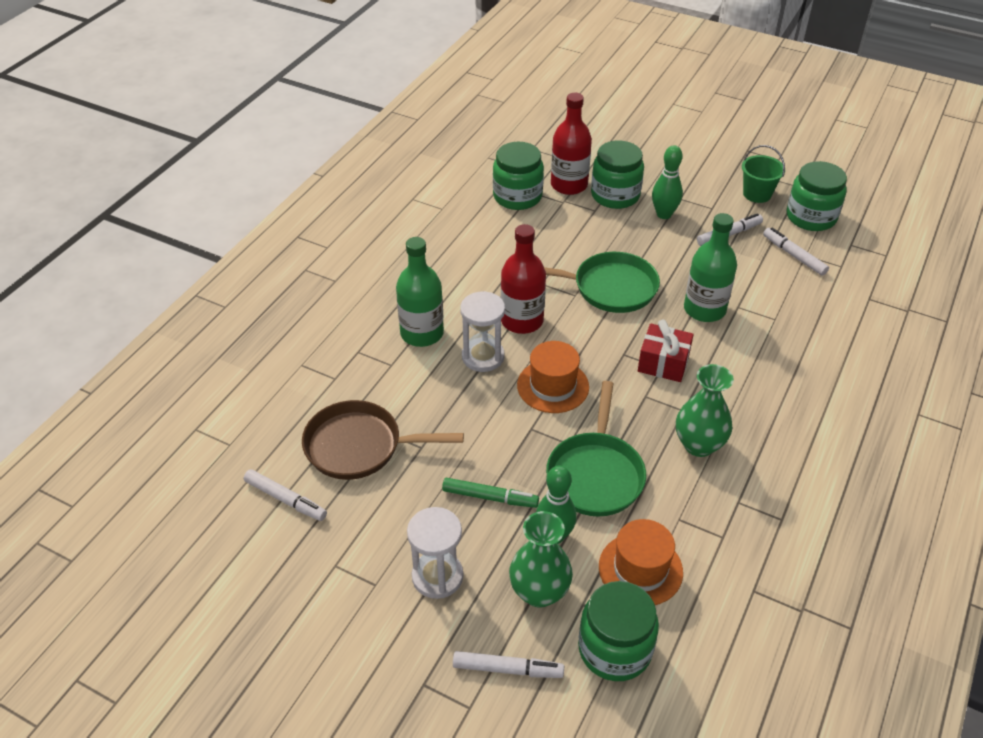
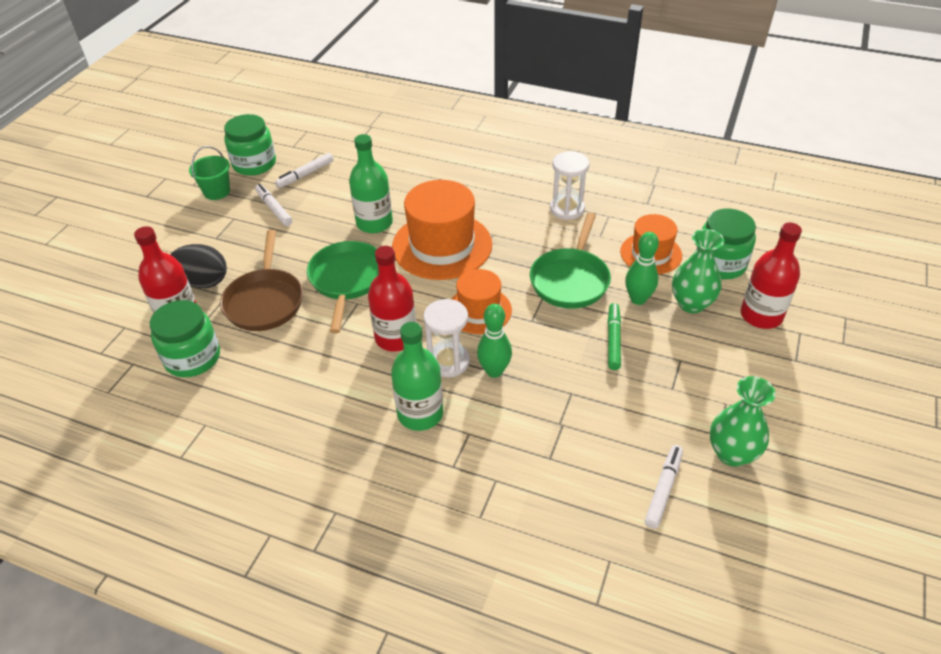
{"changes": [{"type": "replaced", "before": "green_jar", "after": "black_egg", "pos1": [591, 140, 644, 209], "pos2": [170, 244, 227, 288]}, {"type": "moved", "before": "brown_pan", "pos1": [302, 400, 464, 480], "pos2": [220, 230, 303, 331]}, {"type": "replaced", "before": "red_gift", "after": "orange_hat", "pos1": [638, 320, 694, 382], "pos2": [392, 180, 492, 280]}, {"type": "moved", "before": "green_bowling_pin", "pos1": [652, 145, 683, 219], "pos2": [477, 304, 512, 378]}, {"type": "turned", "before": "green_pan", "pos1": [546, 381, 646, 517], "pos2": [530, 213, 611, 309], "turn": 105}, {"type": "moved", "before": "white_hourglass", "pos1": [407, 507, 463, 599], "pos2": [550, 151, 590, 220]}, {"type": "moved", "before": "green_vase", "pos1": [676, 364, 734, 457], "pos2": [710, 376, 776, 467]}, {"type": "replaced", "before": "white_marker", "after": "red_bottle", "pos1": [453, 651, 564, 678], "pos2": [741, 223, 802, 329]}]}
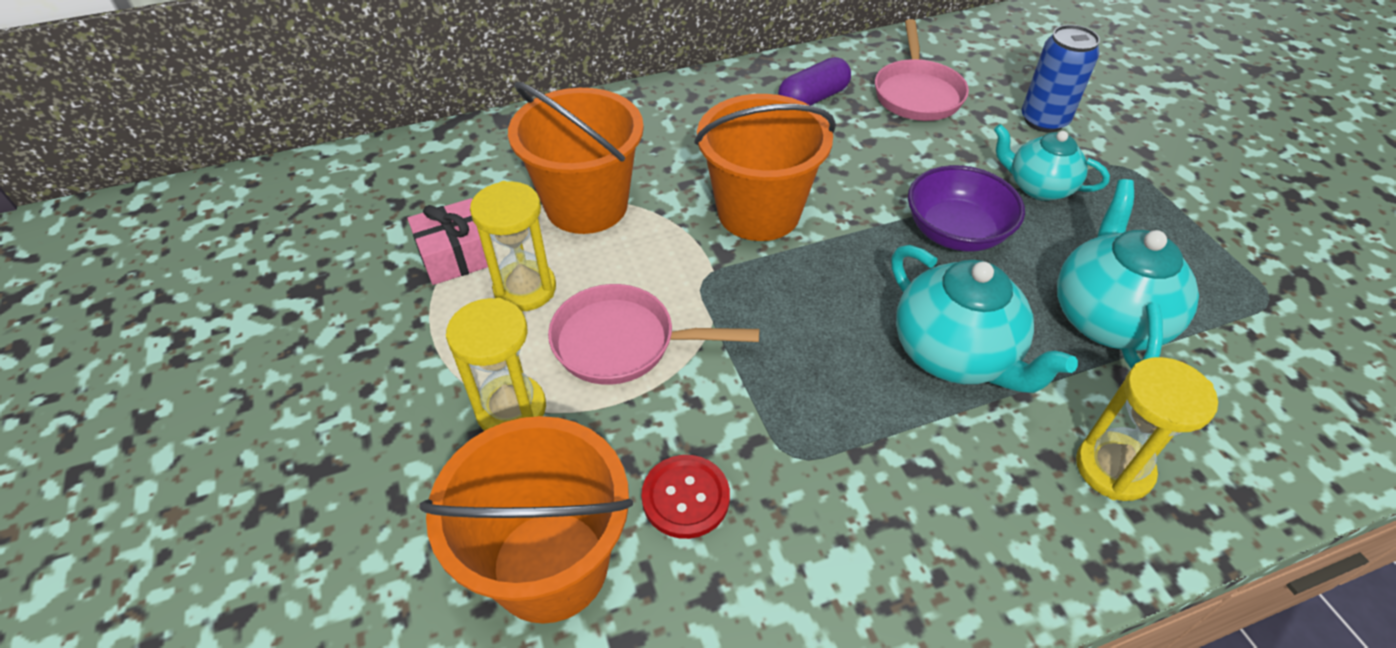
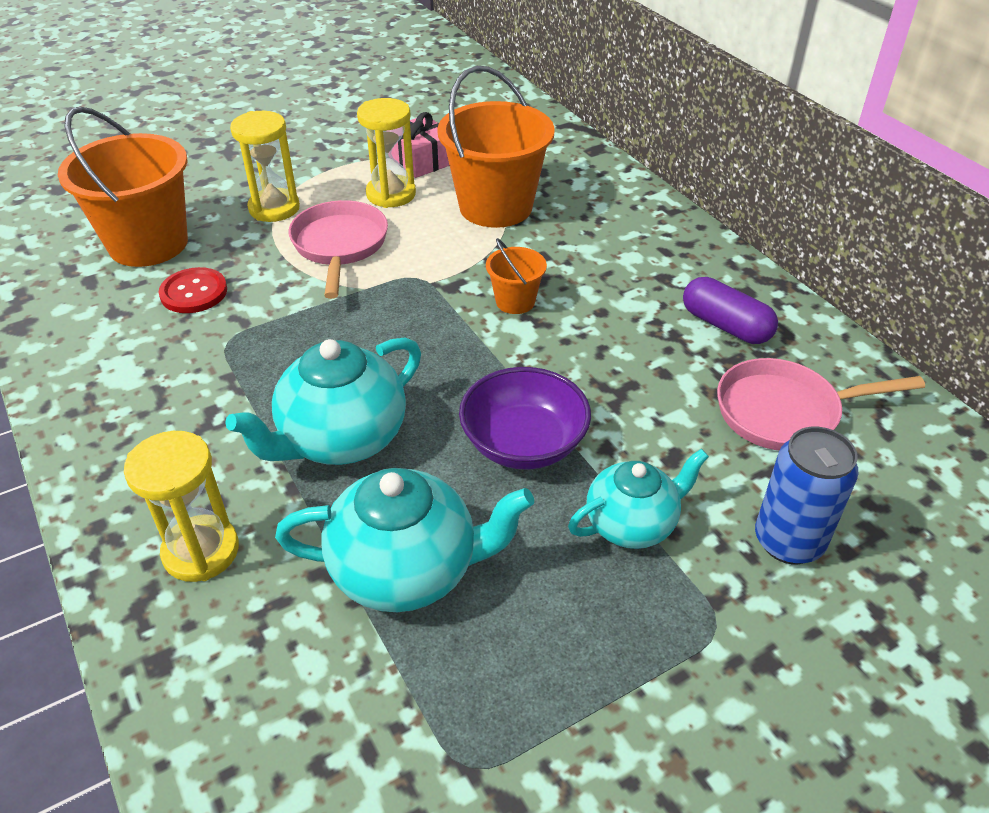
{"changes": [{"type": "resized", "before": "orange_bucket", "pos1": [694, 94, 836, 241], "pos2": [486, 238, 547, 314], "scale": 0.47}, {"type": "turned", "before": "turquoise_teapot", "pos1": [994, 124, 1110, 201], "pos2": [568, 449, 709, 549], "turn": 45}]}
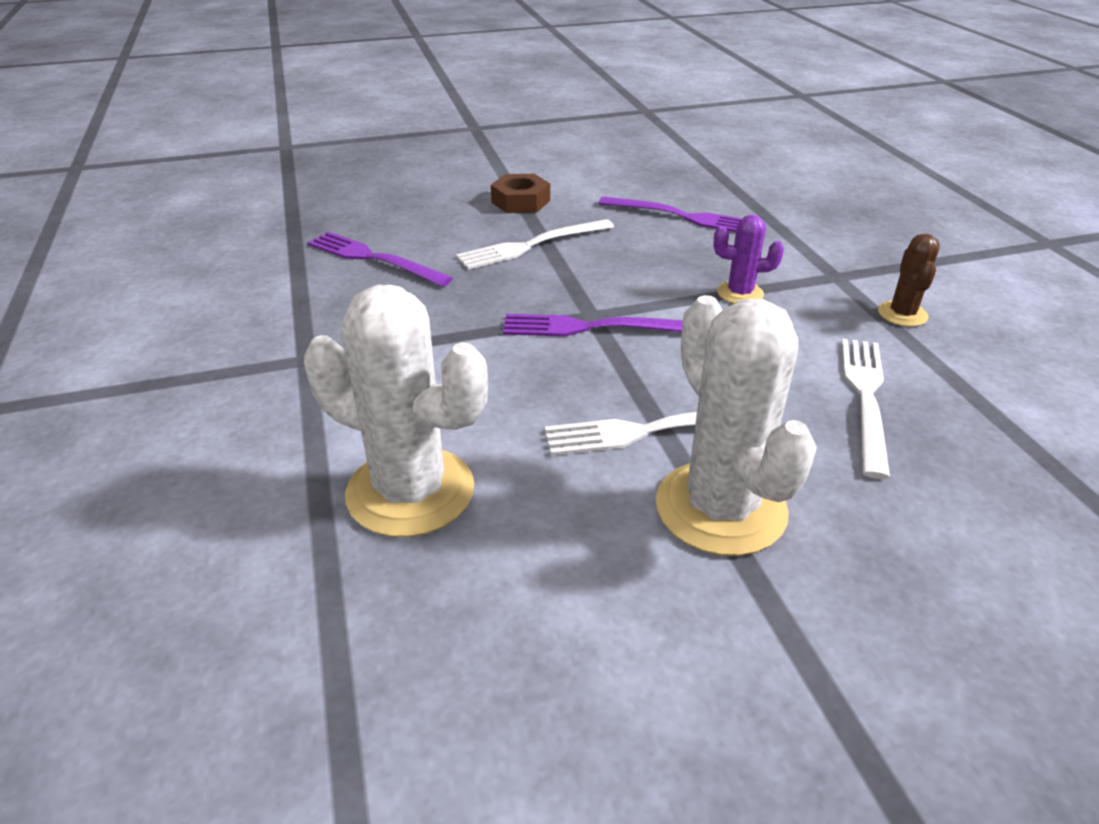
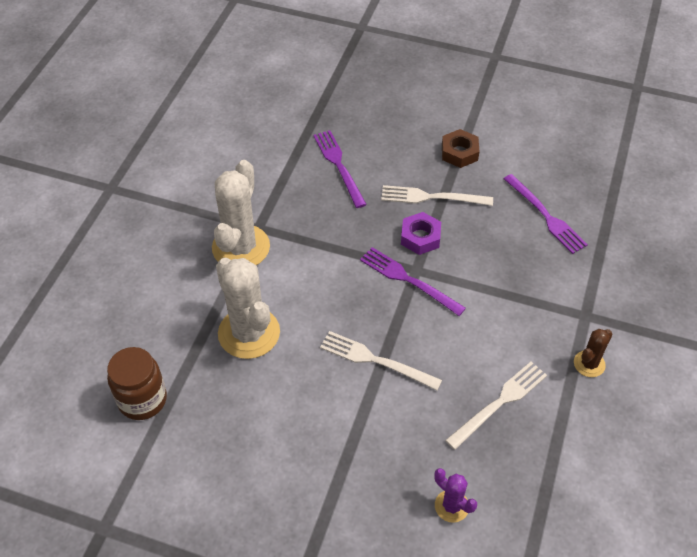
{"changes": [{"type": "added", "after": "brown_jar", "pos2": [107, 347, 167, 420]}, {"type": "moved", "before": "white_cactus", "pos1": [656, 295, 817, 556], "pos2": [212, 160, 270, 265]}, {"type": "added", "after": "purple_nut", "pos2": [401, 212, 441, 255]}, {"type": "moved", "before": "purple_cactus", "pos1": [714, 215, 784, 304], "pos2": [434, 468, 477, 523]}]}
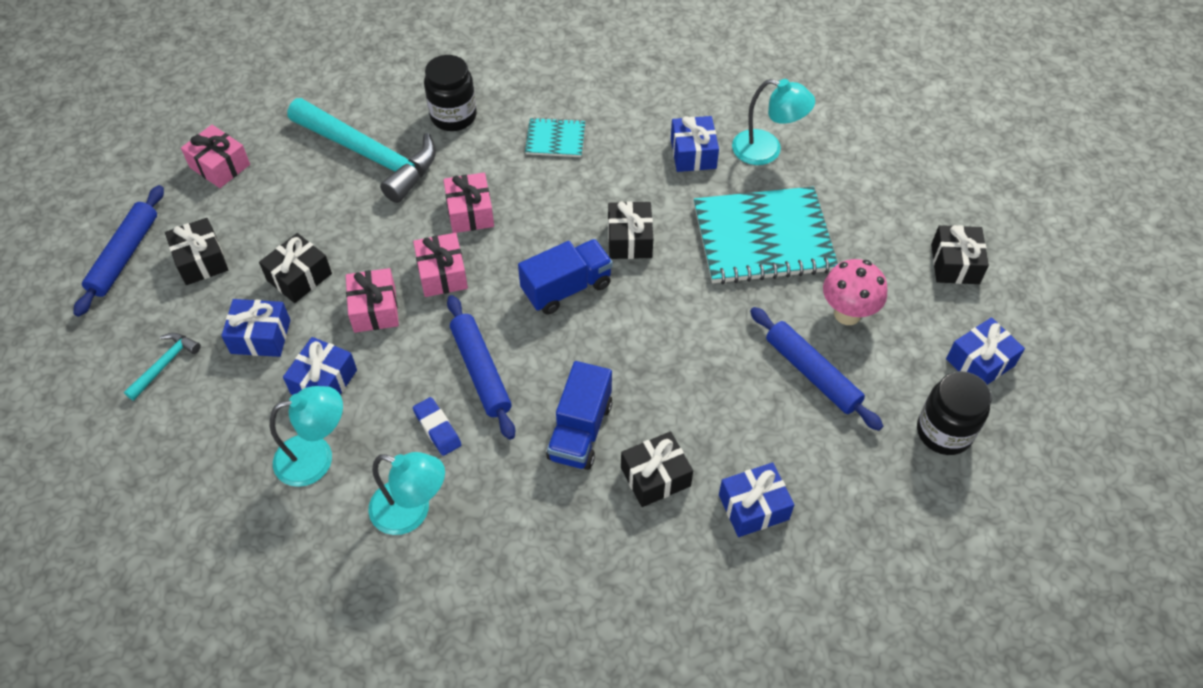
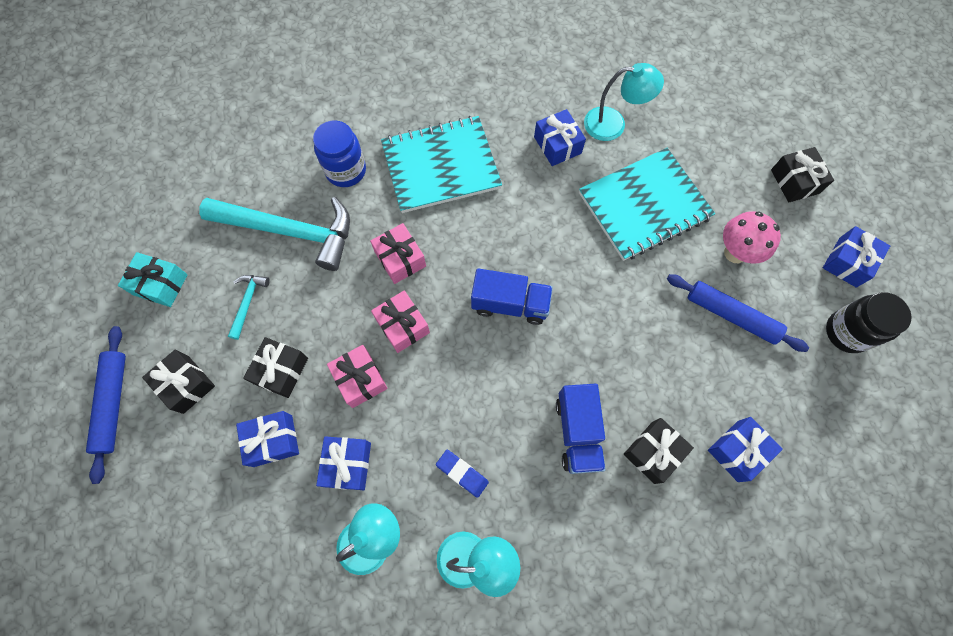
{"changes": [{"type": "recoloured", "before": "pink_gift", "after": "turquoise_gift", "pos1": [181, 125, 250, 188], "pos2": [118, 252, 188, 307]}, {"type": "moved", "before": "turquoise_hammer", "pos1": [124, 333, 201, 401], "pos2": [228, 275, 270, 340]}, {"type": "recoloured", "before": "black_jar", "after": "blue_jar", "pos1": [424, 55, 477, 131], "pos2": [313, 120, 366, 187]}, {"type": "resized", "before": "turquoise_notebook", "pos1": [525, 117, 585, 157], "pos2": [381, 116, 502, 213], "scale": 2.09}, {"type": "turned", "before": "blue_truck", "pos1": [518, 239, 613, 314], "pos2": [471, 268, 553, 325], "turn": 60}, {"type": "removed", "before": "blue_rolling_pin", "pos1": [447, 295, 515, 440]}, {"type": "removed", "before": "black_gift", "pos1": [608, 201, 653, 259]}]}
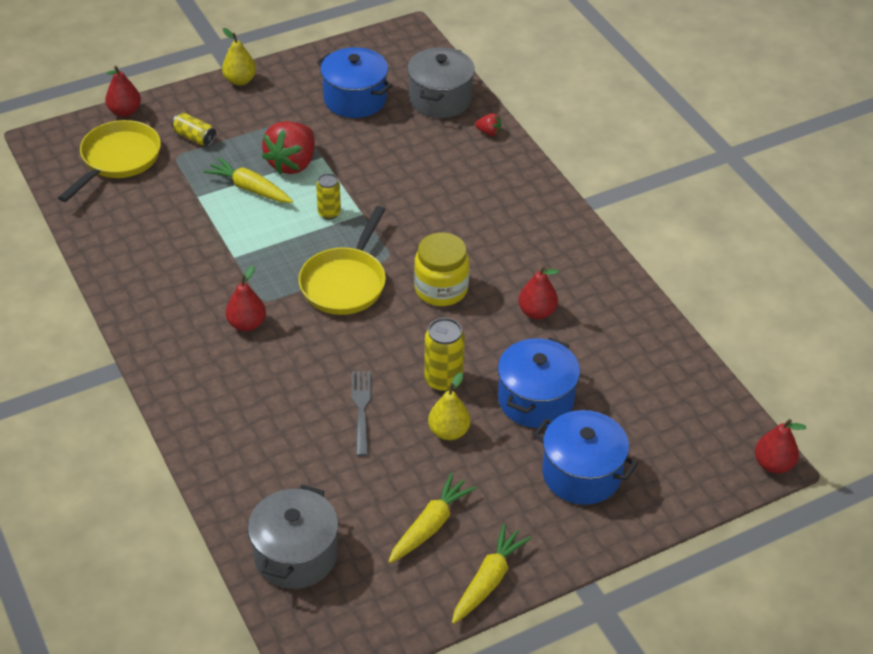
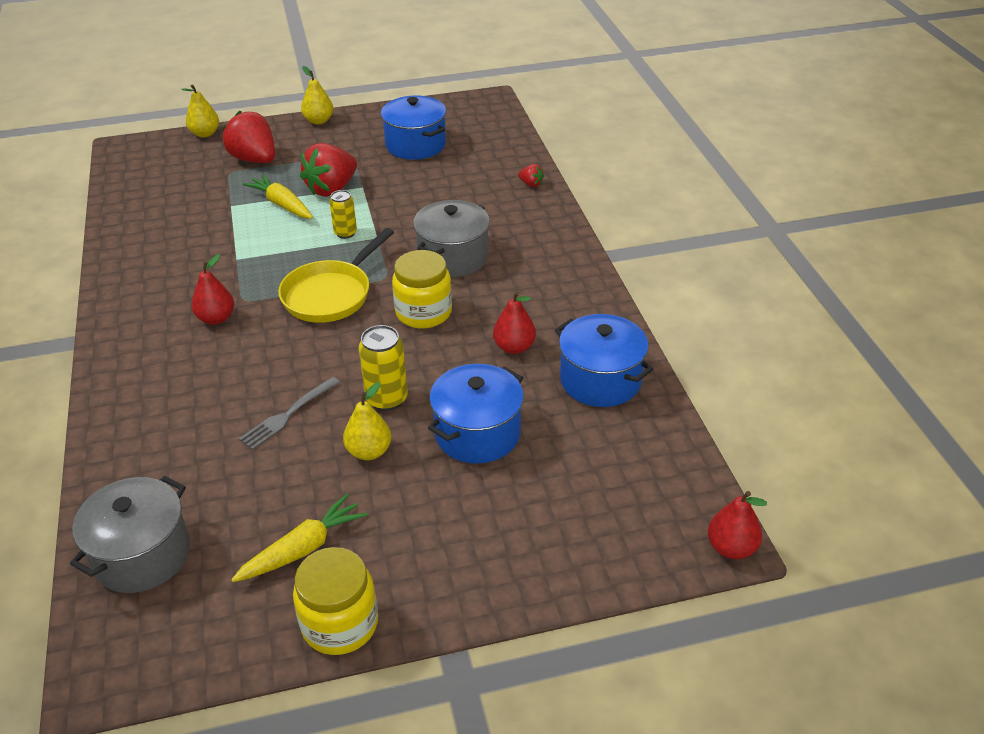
{"changes": [{"type": "recoloured", "before": "red_pear", "after": "yellow_pear", "pos1": [105, 66, 141, 117], "pos2": [181, 84, 219, 138]}, {"type": "replaced", "before": "yellow_can", "after": "red_strawberry", "pos1": [172, 113, 216, 146], "pos2": [222, 111, 275, 163]}, {"type": "turned", "before": "grey_fork", "pos1": [352, 371, 371, 456], "pos2": [239, 376, 340, 450], "turn": -150}, {"type": "replaced", "before": "yellow_carrot", "after": "yellow_jar", "pos1": [452, 524, 531, 624], "pos2": [293, 547, 378, 655]}, {"type": "moved", "before": "grey_pot", "pos1": [407, 47, 475, 118], "pos2": [413, 200, 490, 277]}, {"type": "moved", "before": "blue_pot", "pos1": [534, 410, 638, 505], "pos2": [555, 314, 654, 407]}, {"type": "removed", "before": "yellow_pan", "pos1": [58, 120, 161, 202]}]}
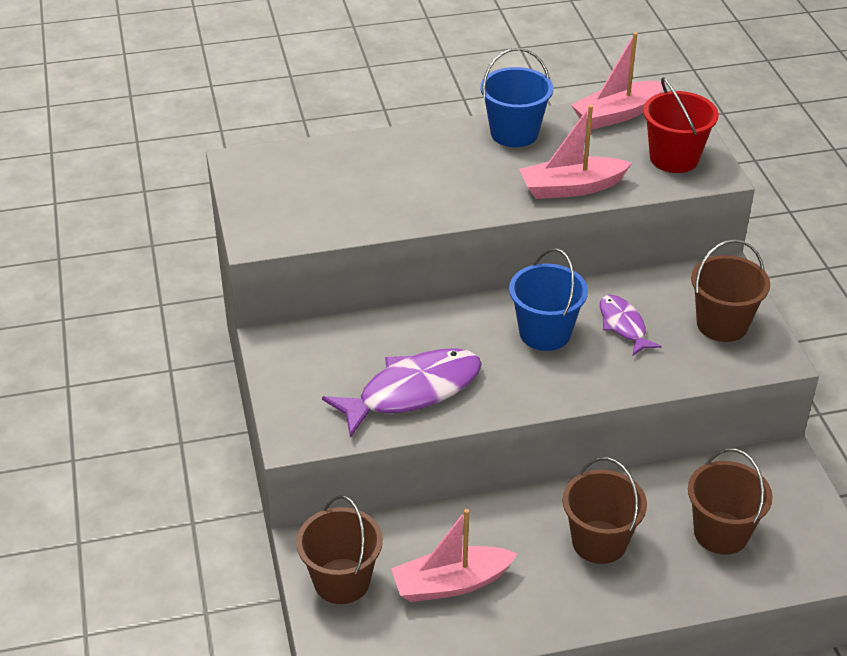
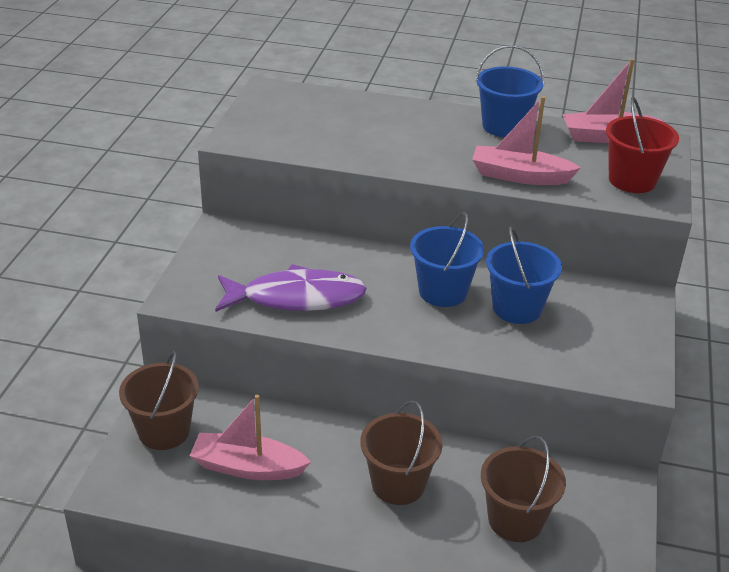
{"changes": [{"type": "replaced", "before": "purple_fish", "after": "blue_bucket", "pos1": [600, 295, 661, 356], "pos2": [486, 226, 562, 324]}, {"type": "removed", "before": "brown_bucket", "pos1": [691, 239, 770, 342]}]}
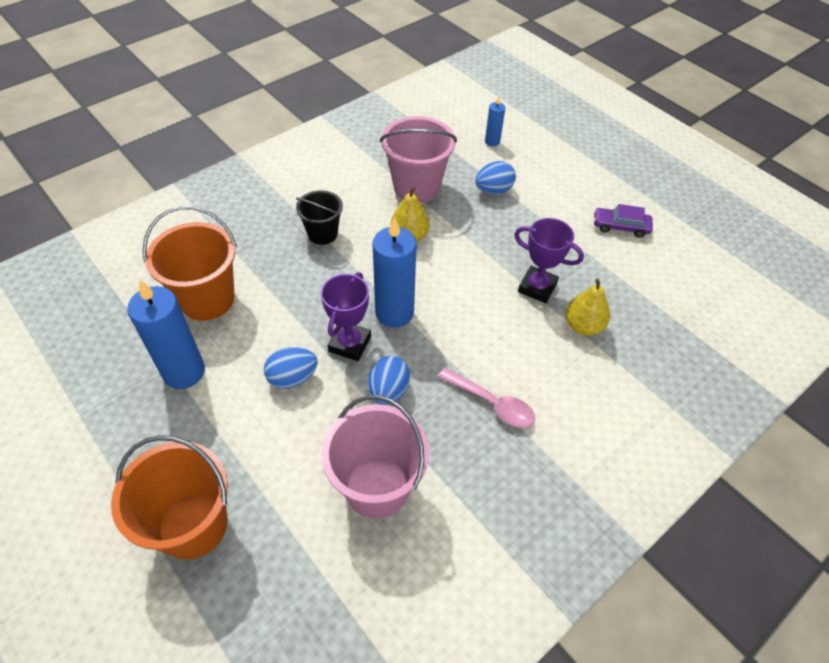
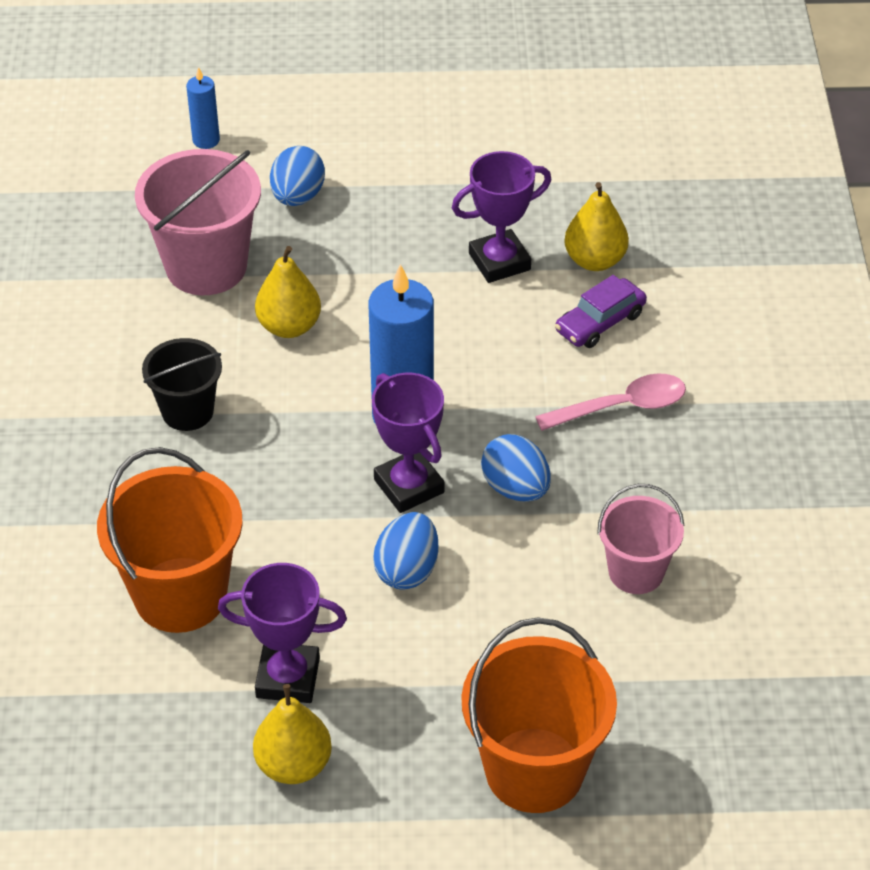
{"changes": [{"type": "replaced", "before": "blue_candle", "after": "purple_trophy", "pos1": [127, 280, 205, 389], "pos2": [218, 563, 347, 703]}, {"type": "added", "after": "yellow_pear", "pos2": [253, 684, 332, 784]}, {"type": "moved", "before": "purple_car", "pos1": [594, 204, 653, 238], "pos2": [555, 275, 647, 348]}, {"type": "resized", "before": "pink_bucket", "pos1": [321, 395, 429, 519], "pos2": [597, 484, 685, 594], "scale": 0.6}]}
